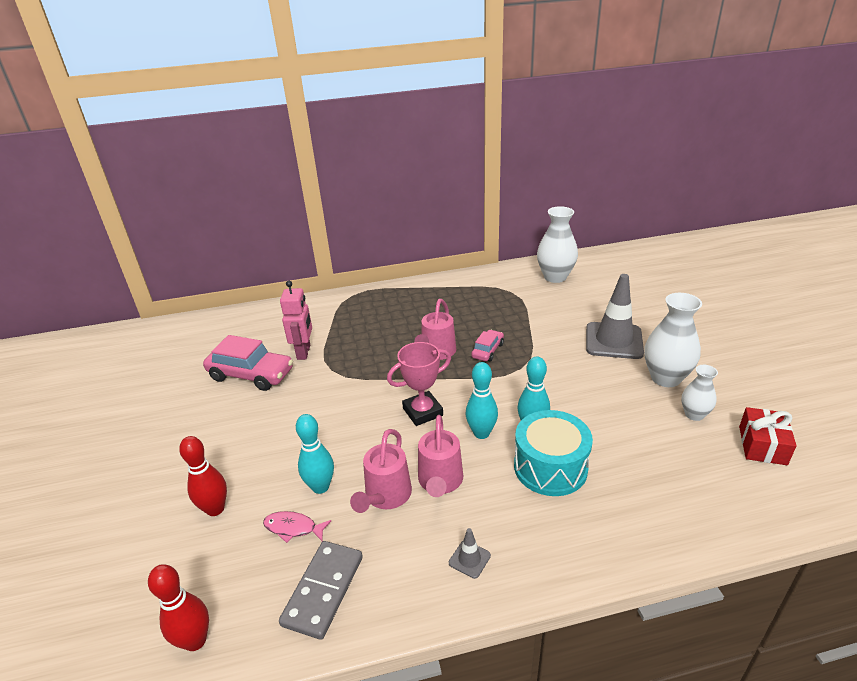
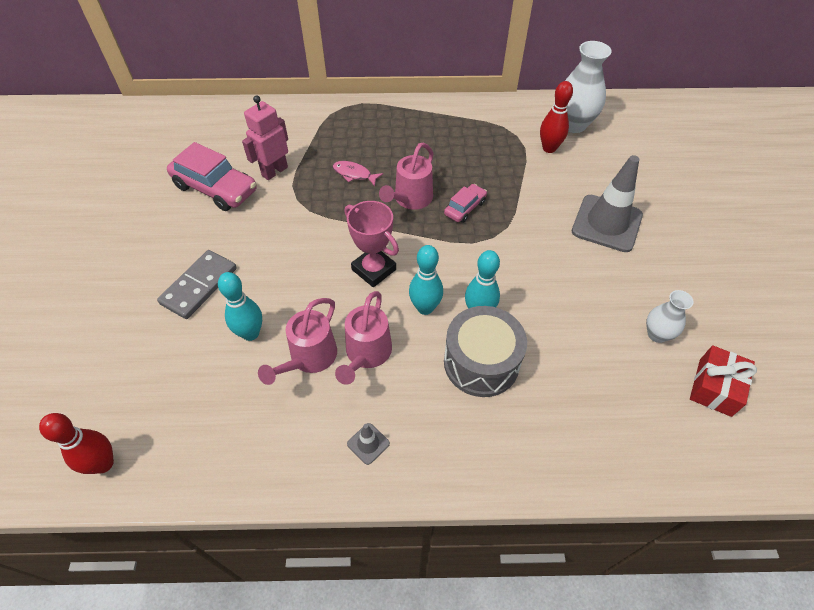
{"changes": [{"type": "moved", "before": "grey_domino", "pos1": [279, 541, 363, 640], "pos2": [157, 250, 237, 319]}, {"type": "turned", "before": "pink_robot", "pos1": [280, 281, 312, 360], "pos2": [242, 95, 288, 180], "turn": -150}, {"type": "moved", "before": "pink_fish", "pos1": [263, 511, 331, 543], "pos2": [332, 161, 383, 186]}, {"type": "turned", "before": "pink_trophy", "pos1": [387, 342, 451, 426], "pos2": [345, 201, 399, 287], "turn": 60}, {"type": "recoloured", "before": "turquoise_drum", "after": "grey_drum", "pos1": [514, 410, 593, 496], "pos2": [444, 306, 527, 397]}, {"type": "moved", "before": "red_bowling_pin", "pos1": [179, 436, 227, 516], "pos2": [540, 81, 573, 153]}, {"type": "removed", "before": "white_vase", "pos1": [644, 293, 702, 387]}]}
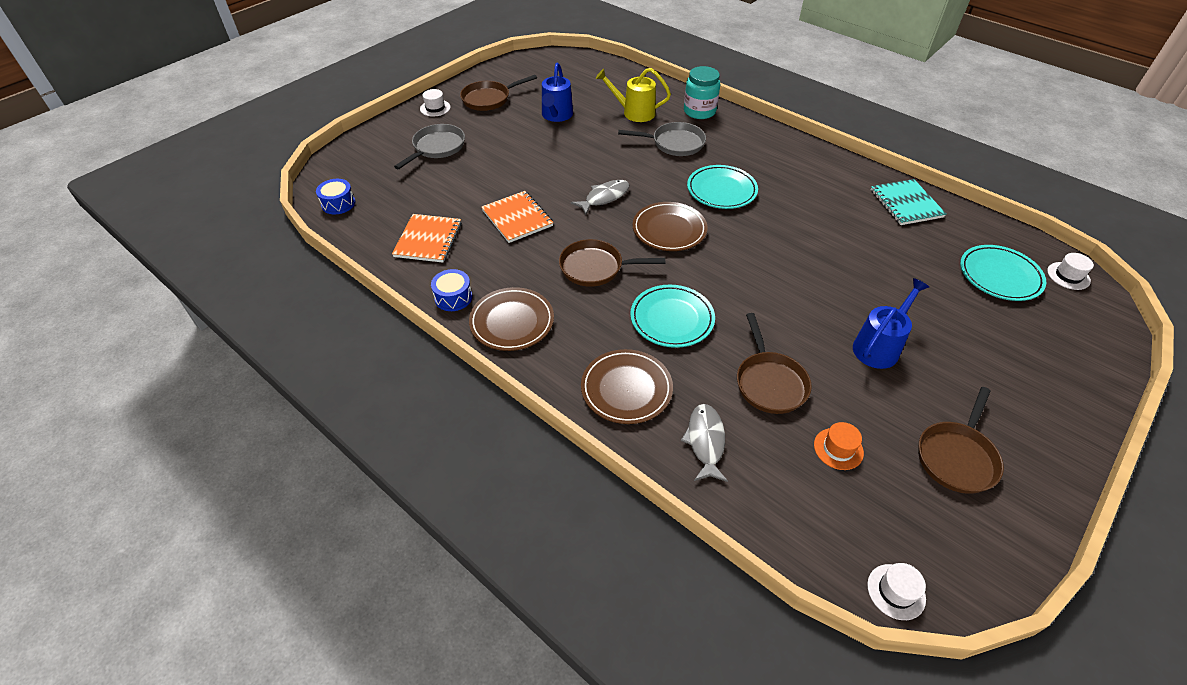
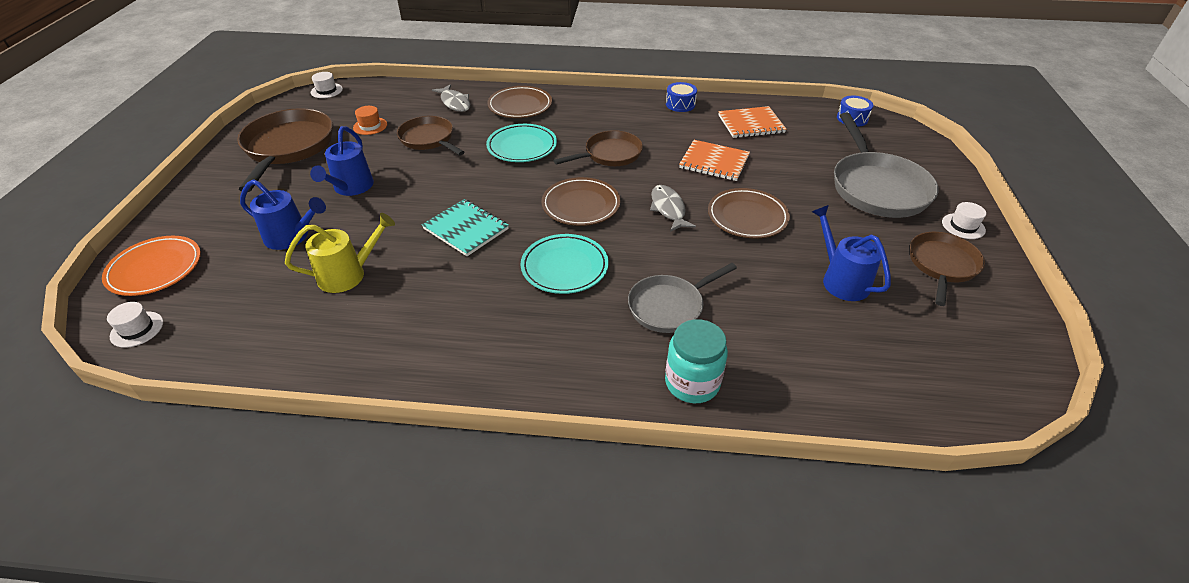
{"changes": [{"type": "added", "after": "orange_plate", "pos2": [102, 236, 201, 296]}, {"type": "resized", "before": "brown_pan", "pos1": [918, 387, 1004, 494], "pos2": [237, 108, 333, 192], "scale": 1.6}, {"type": "added", "after": "blue_watering_can", "pos2": [240, 179, 326, 250]}, {"type": "moved", "before": "yellow_watering_can", "pos1": [596, 68, 671, 122], "pos2": [285, 213, 395, 293]}, {"type": "moved", "before": "turquoise_notebook", "pos1": [871, 179, 946, 225], "pos2": [422, 199, 509, 256]}, {"type": "turned", "before": "grey_fish", "pos1": [571, 180, 630, 215], "pos2": [650, 185, 696, 232], "turn": 150}, {"type": "moved", "before": "brown_plate", "pos1": [469, 287, 554, 351], "pos2": [708, 188, 790, 239]}, {"type": "turned", "before": "orange_notebook", "pos1": [392, 214, 462, 263], "pos2": [718, 106, 786, 138], "turn": -75}, {"type": "resized", "before": "grey_pan", "pos1": [394, 124, 465, 169], "pos2": [834, 113, 939, 218], "scale": 1.6}, {"type": "removed", "before": "turquoise_plate", "pos1": [960, 245, 1046, 301]}]}
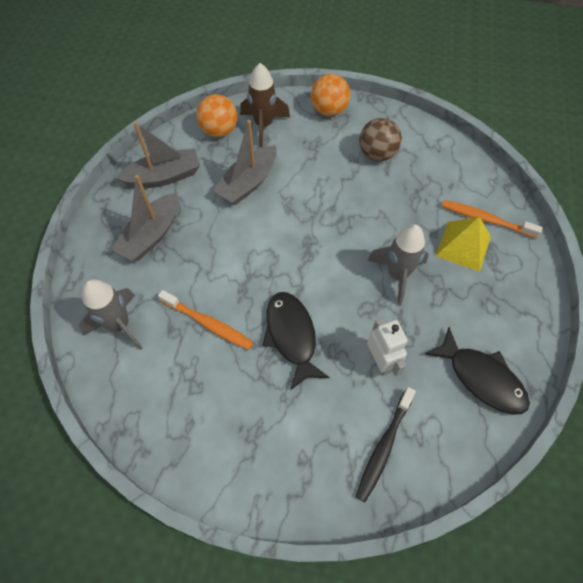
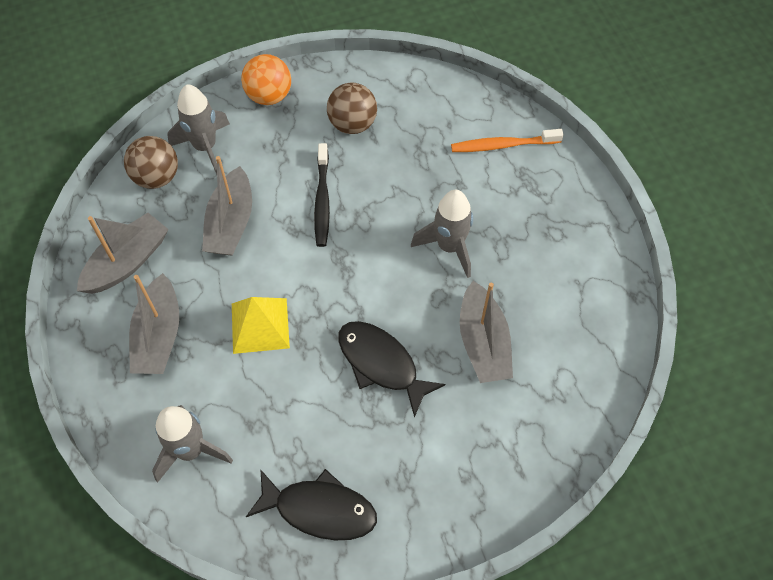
{"changes": [{"type": "recoloured", "before": "orange_ball", "after": "brown_ball", "pos1": [196, 94, 237, 137], "pos2": [124, 136, 178, 189]}, {"type": "recoloured", "before": "brown_rocket", "after": "grey_rocket", "pos1": [240, 63, 290, 147], "pos2": [167, 85, 230, 174]}, {"type": "moved", "before": "yellow_pyramid", "pos1": [436, 216, 491, 272], "pos2": [232, 297, 290, 354]}, {"type": "moved", "before": "black_fish", "pos1": [425, 327, 530, 415], "pos2": [246, 469, 377, 540]}, {"type": "moved", "before": "black_toothbrush", "pos1": [356, 387, 416, 502], "pos2": [314, 143, 330, 247]}, {"type": "replaced", "before": "white_robot", "after": "grey_boat", "pos1": [367, 318, 408, 376], "pos2": [460, 281, 513, 383]}, {"type": "removed", "before": "orange_toothbrush", "pos1": [158, 290, 254, 350]}]}
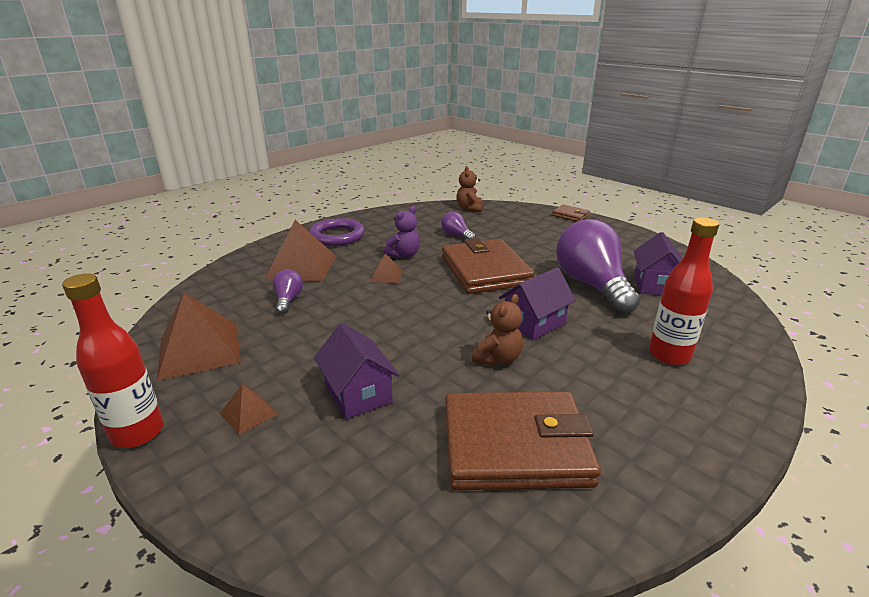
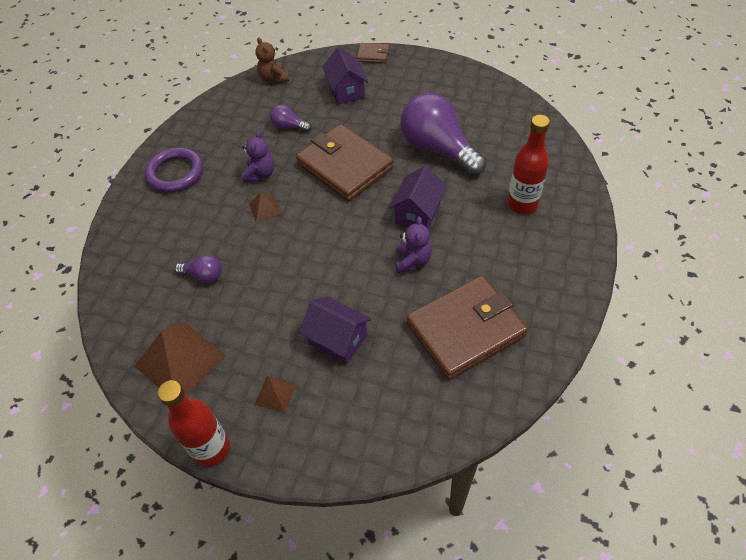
{"changes": [{"type": "turned", "before": "purple_light_bulb", "pos1": [272, 269, 303, 314], "pos2": [175, 255, 222, 283], "turn": 135}, {"type": "moved", "before": "purple_house", "pos1": [634, 232, 683, 295], "pos2": [322, 47, 368, 104]}, {"type": "recoloured", "before": "brown_teddy_bear", "after": "purple_teddy_bear", "pos1": [472, 294, 523, 366], "pos2": [395, 216, 432, 273]}, {"type": "removed", "before": "brown_pyramid", "pos1": [265, 220, 336, 282]}]}
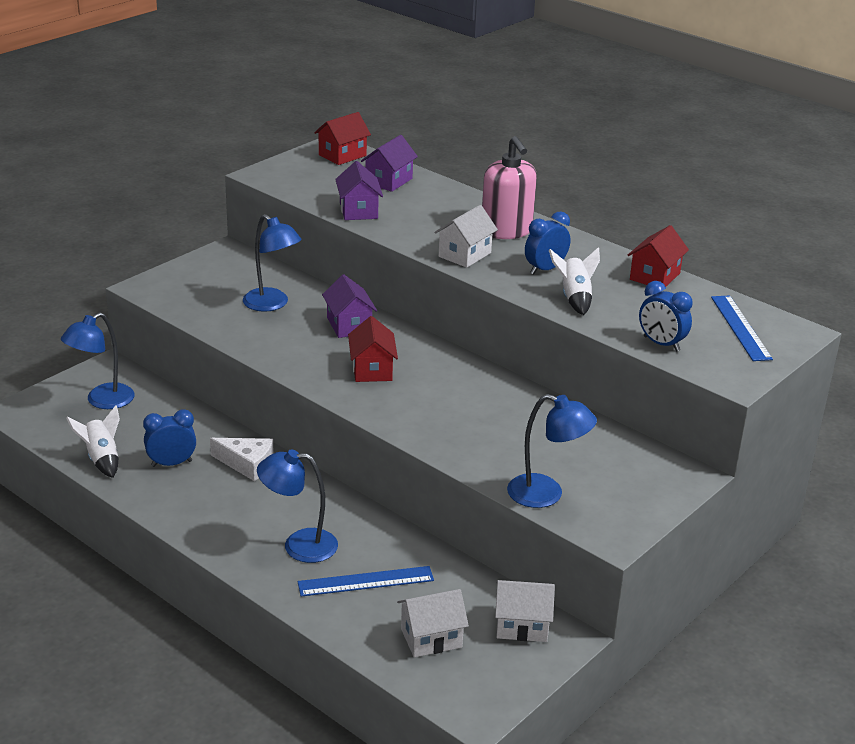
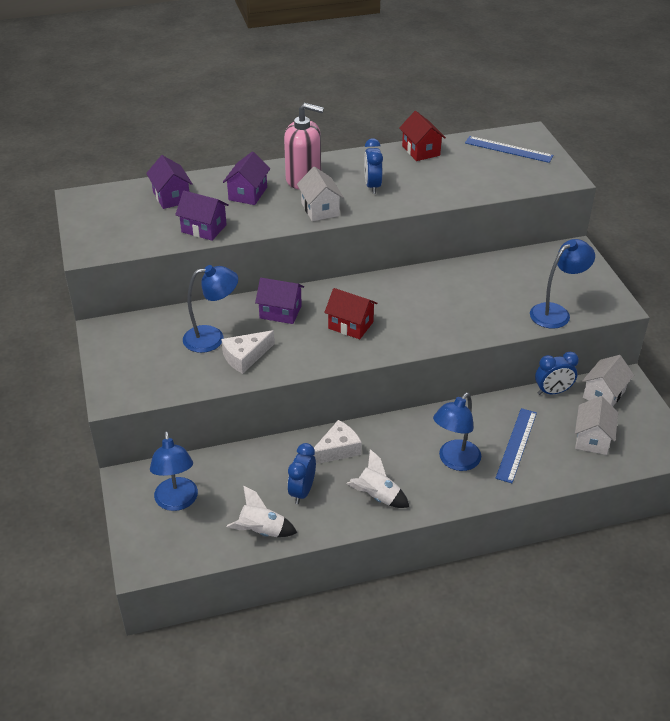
{"changes": [{"type": "added", "after": "white_cheese", "pos2": [221, 330, 275, 374]}, {"type": "added", "after": "purple_house", "pos2": [223, 152, 270, 205]}, {"type": "moved", "before": "white_rocket", "pos1": [549, 247, 600, 315], "pos2": [346, 449, 409, 508]}, {"type": "moved", "before": "blue_clock", "pos1": [639, 281, 692, 352], "pos2": [535, 352, 579, 395]}, {"type": "removed", "before": "red_house", "pos1": [314, 112, 371, 165]}]}
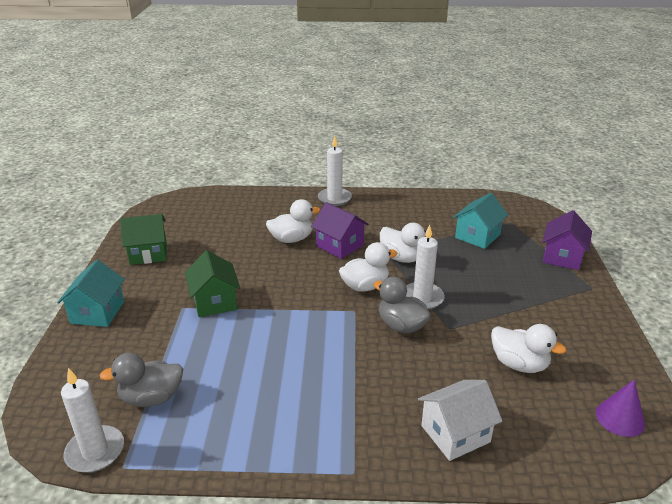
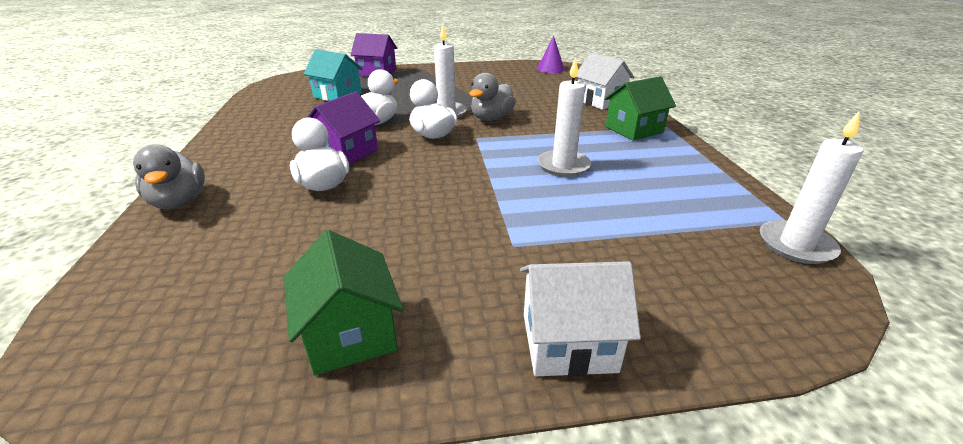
{"changes": [{"type": "moved", "before": "grey_duck", "pos1": [99, 353, 183, 407], "pos2": [133, 144, 205, 209]}, {"type": "recoloured", "before": "turquoise_house", "after": "white_house", "pos1": [57, 260, 125, 327], "pos2": [520, 261, 641, 377]}, {"type": "moved", "before": "white_candle", "pos1": [318, 136, 352, 206], "pos2": [538, 57, 591, 177]}, {"type": "moved", "before": "green_house", "pos1": [185, 250, 240, 317], "pos2": [604, 76, 676, 141]}, {"type": "removed", "before": "white_duck", "pos1": [491, 324, 567, 373]}]}
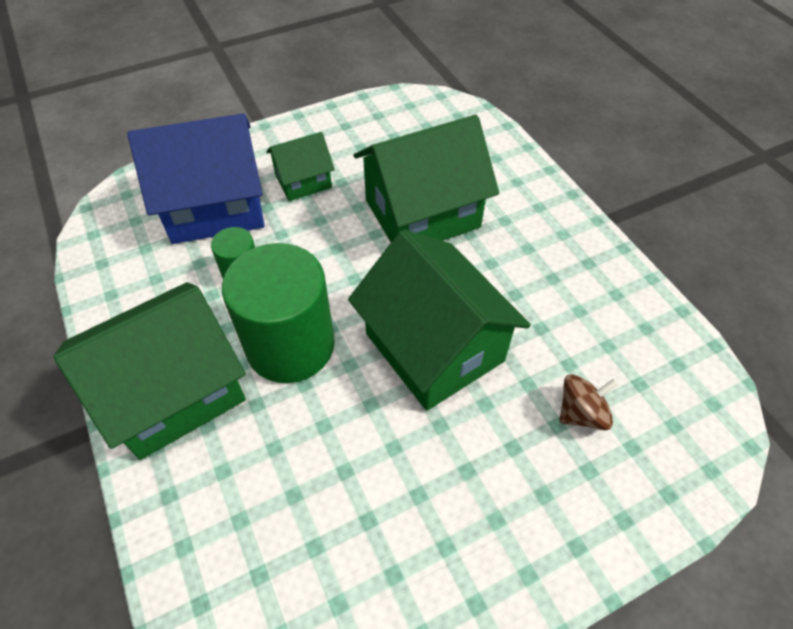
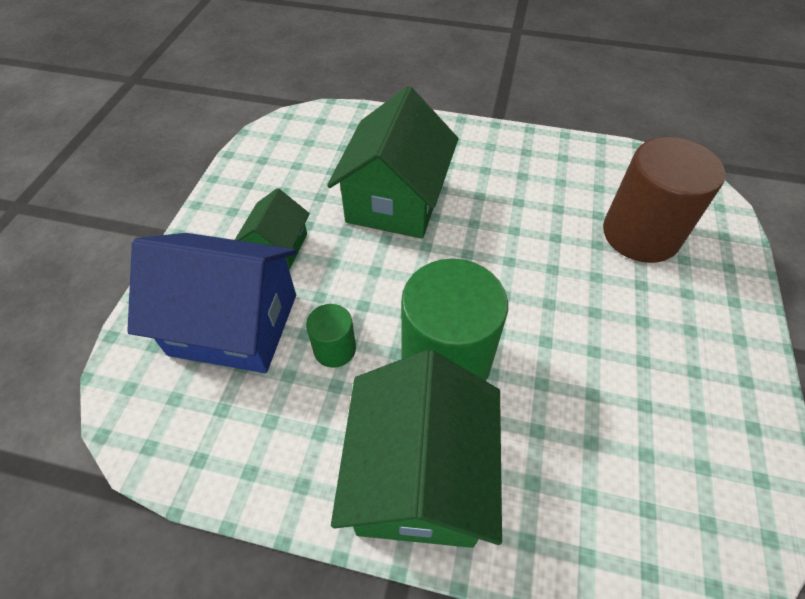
{"changes": [{"type": "turned", "before": "blue_house", "pos1": [128, 114, 265, 244], "pos2": [127, 233, 297, 373], "turn": 75}, {"type": "replaced", "before": "brown_spinning_top", "after": "brown_cylinder", "pos1": [559, 374, 618, 430], "pos2": [603, 137, 725, 263]}, {"type": "removed", "before": "green_house", "pos1": [348, 229, 531, 411]}]}
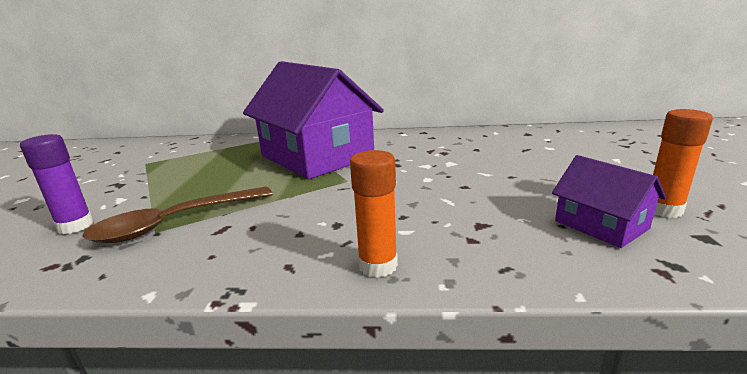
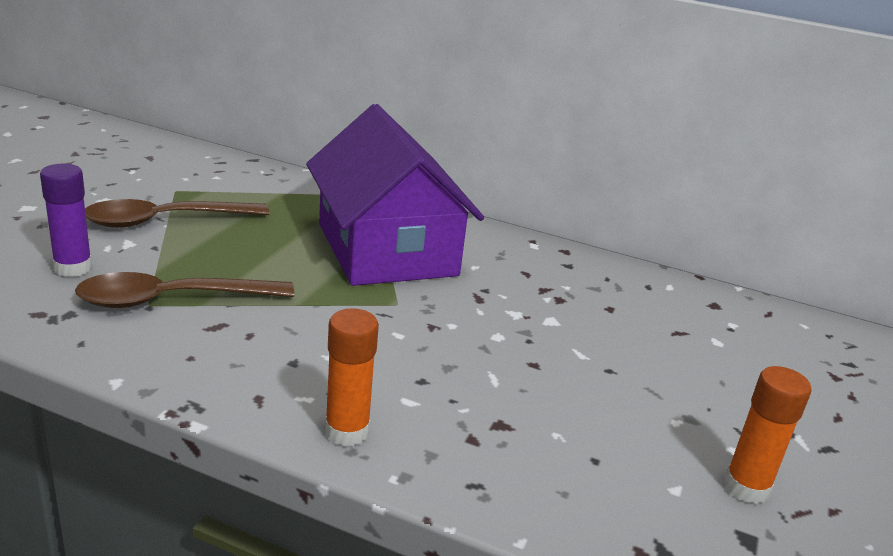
{"changes": [{"type": "added", "after": "brown_spoon", "pos2": [85, 199, 269, 228]}, {"type": "removed", "before": "purple_house", "pos1": [552, 155, 666, 248]}]}
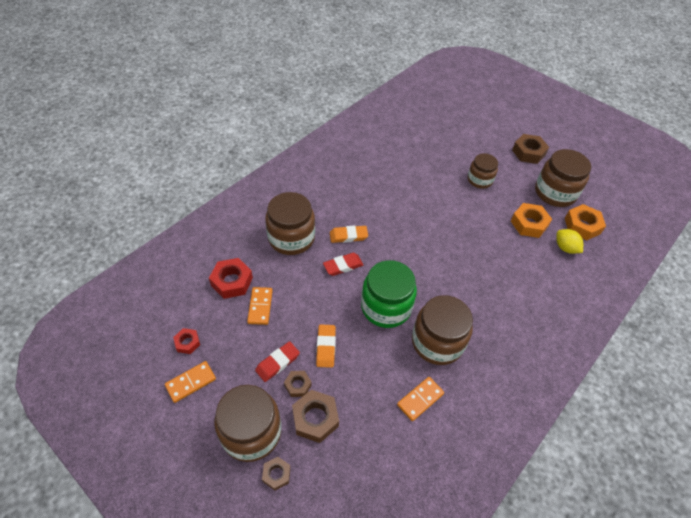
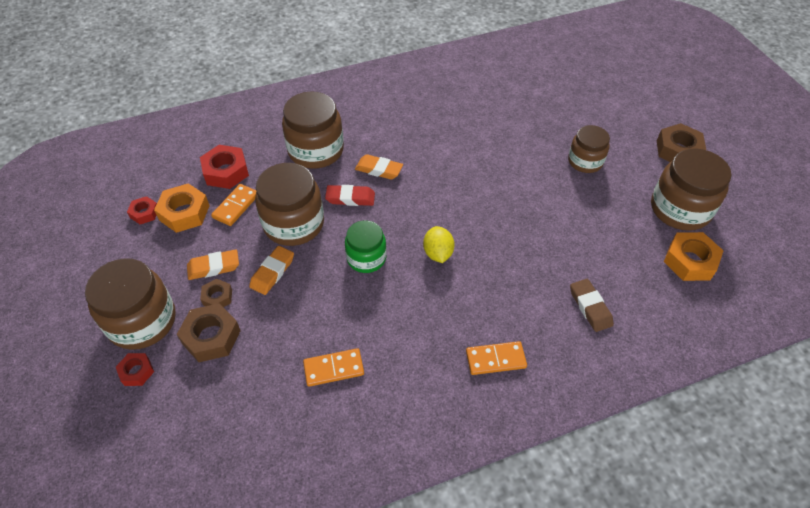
{"changes": [{"type": "recoloured", "before": "brown_nut", "after": "red_nut", "pos1": [262, 457, 291, 491], "pos2": [116, 353, 154, 386]}, {"type": "moved", "before": "orange_nut", "pos1": [511, 203, 552, 238], "pos2": [154, 183, 210, 233]}, {"type": "recoloured", "before": "red_eraser", "after": "orange_eraser", "pos1": [255, 341, 300, 382], "pos2": [187, 249, 239, 280]}, {"type": "moved", "before": "brown_jar", "pos1": [412, 295, 473, 365], "pos2": [255, 163, 324, 246]}, {"type": "resized", "before": "green_jar", "pos1": [361, 260, 417, 328], "pos2": [345, 220, 387, 273], "scale": 0.62}, {"type": "moved", "before": "yellow_lemon", "pos1": [556, 229, 583, 254], "pos2": [423, 226, 455, 263]}, {"type": "moved", "before": "orange_domino", "pos1": [165, 361, 216, 403], "pos2": [466, 341, 527, 375]}, {"type": "added", "after": "brown_eraser", "pos2": [570, 279, 614, 332]}]}
